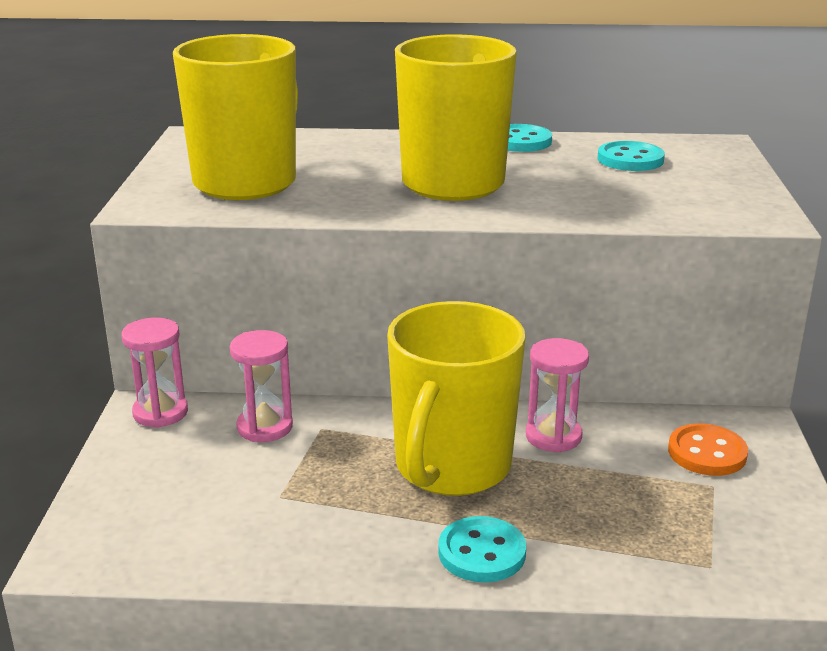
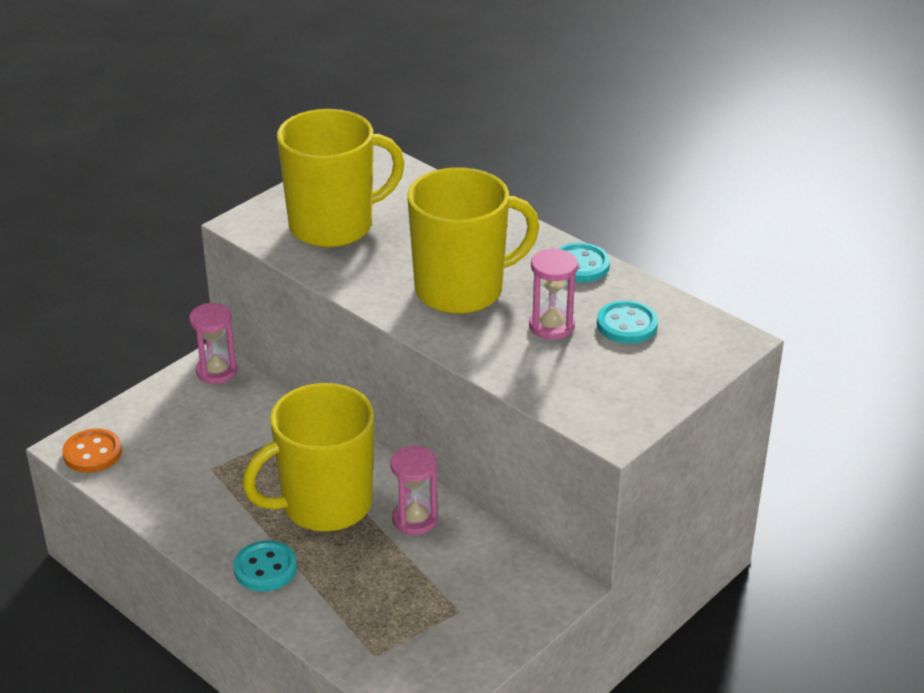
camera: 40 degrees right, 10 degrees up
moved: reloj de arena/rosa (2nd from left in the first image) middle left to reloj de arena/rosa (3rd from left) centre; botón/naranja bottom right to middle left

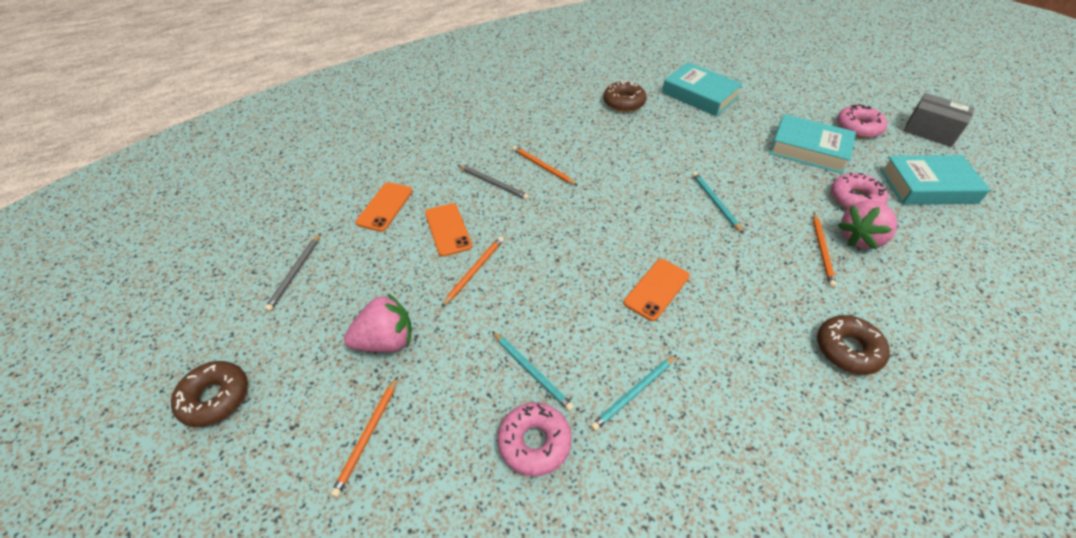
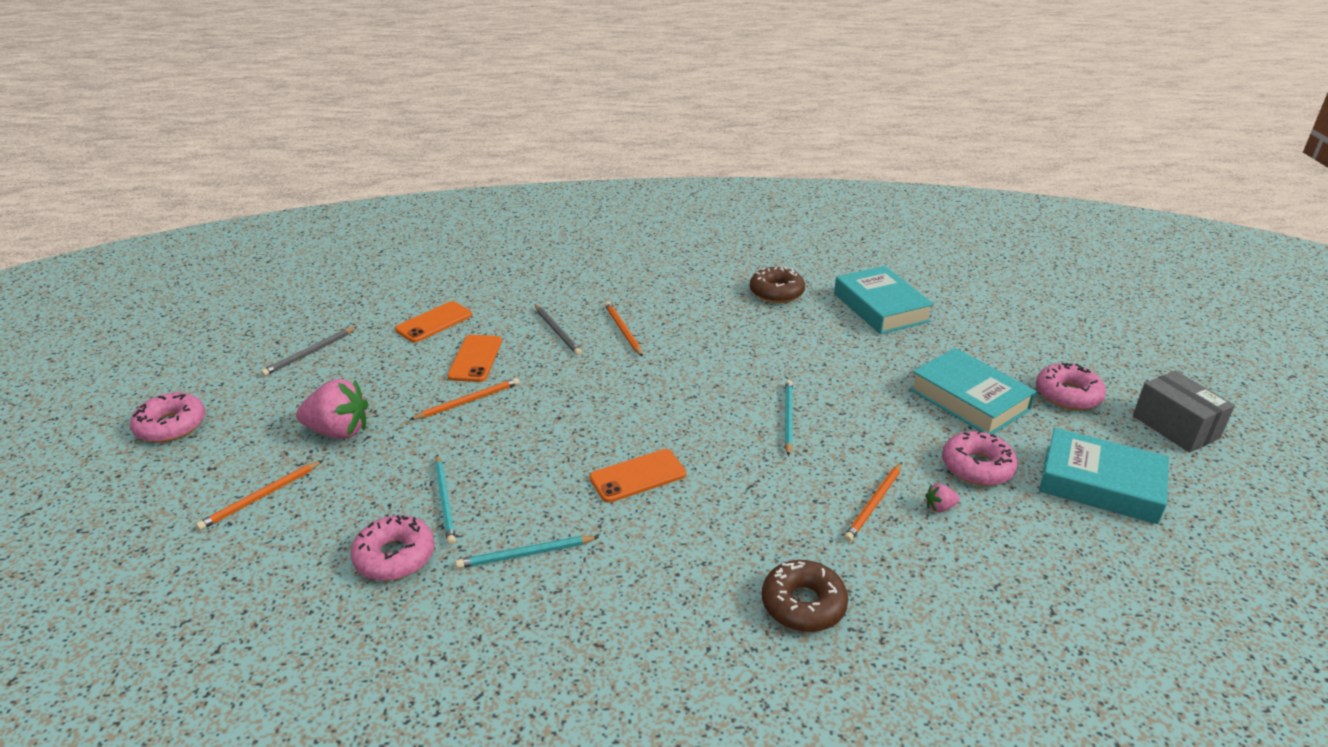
camera: 25 degrees right, 15 degrees down
recoloured: rosquilla/marrón (1st from left) bottom left to rosquilla/rosa (1st from left) middle left
resized: fresa/rosa (2nd from left) middle right = bottom right x0.44

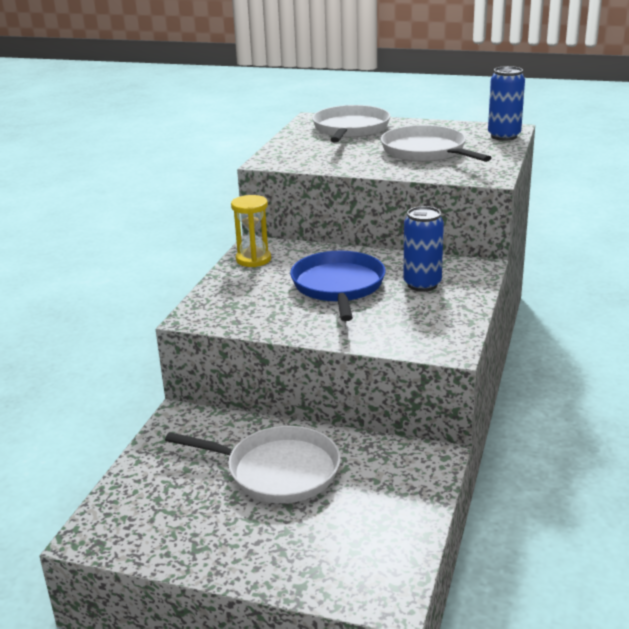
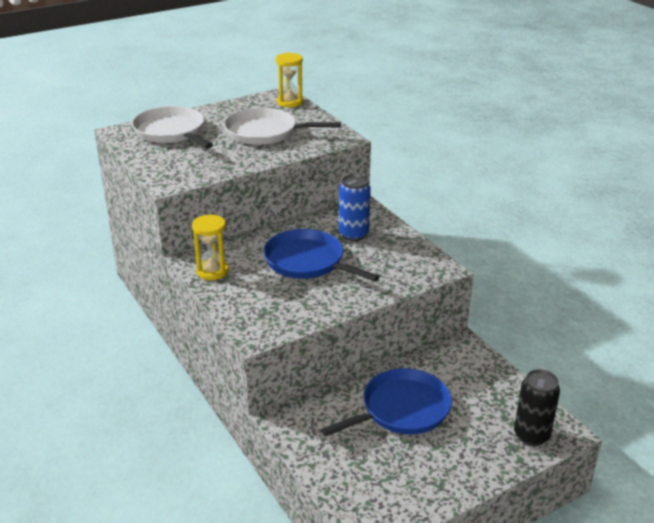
camera: 50 degrees left, 5 degrees up
added: lata/negro bottom right
replaced: lata/azul (2nd from left) top right to reloj de arena/amarillo (2nd from left) top centre
recoloured: sartén/blanco (1st from left) bottom centre to sartén/azul (2nd from left) bottom centre

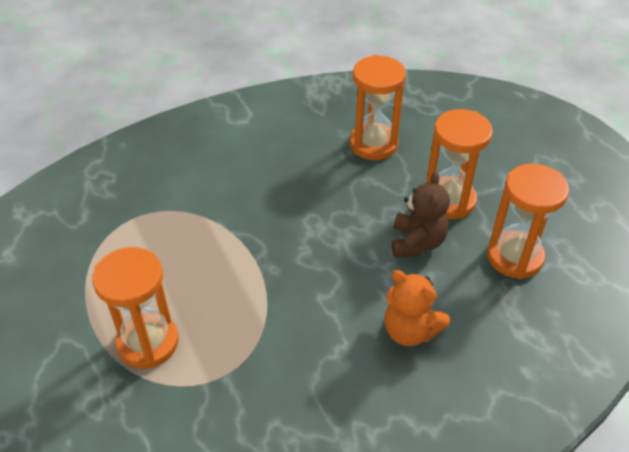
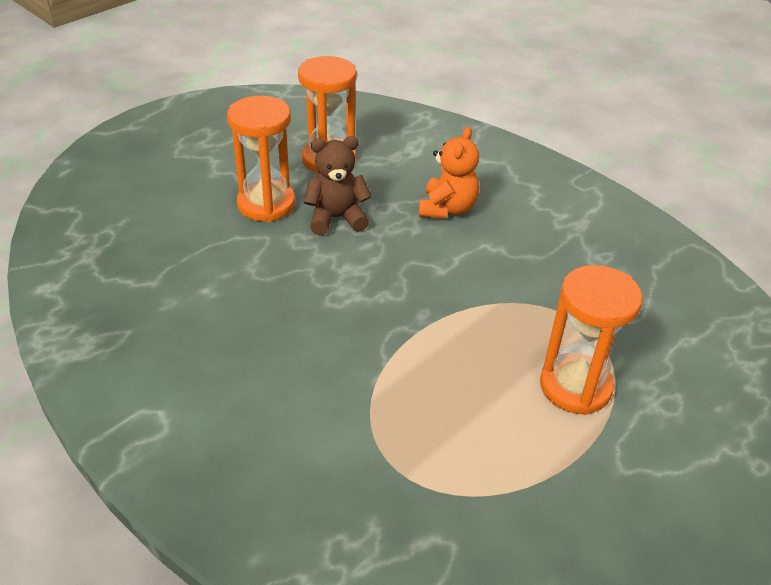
camera: 110 degrees left, 5 degrees down
removed: reloj de arena/naranja (2nd from left) top centre

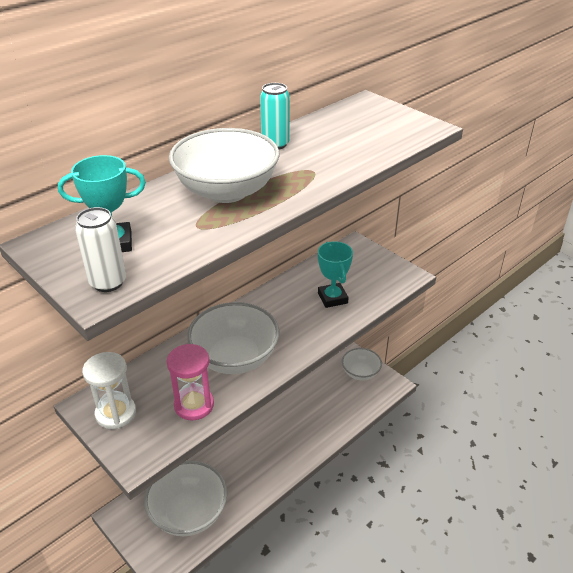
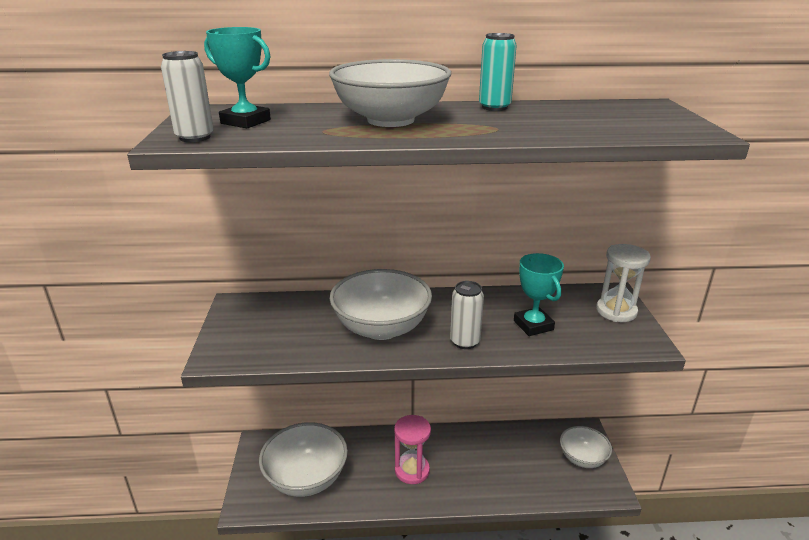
camera: 40 degrees right, 10 degrees down
added: lata/blanco (2nd from left) centre
moved: reloj de arena/blanco bottom left to middle right; reloj de arena/rosa bottom left to bottom centre
turned: trofeo/turquesa (2nd from left) centre = centre 45 degrees counterclockwise

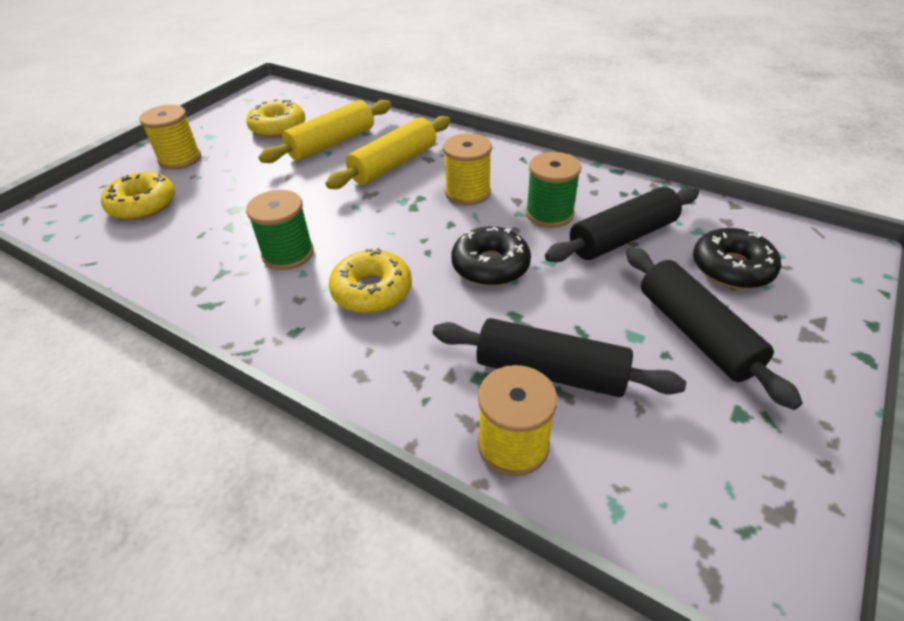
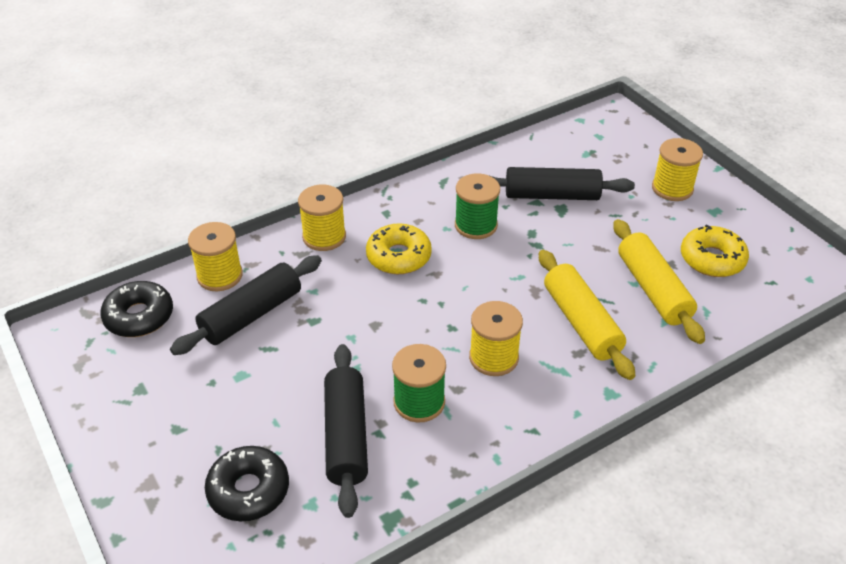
camera: 115 degrees right, 0 degrees up
removed: rosquilla/amarillo (1st from left) top left
added: carrete/amarillo (2nd from left) centre
moved: rosquilla/negro (1st from left) centre to middle left; rodillo/negro (3rd from left) middle right to top centre

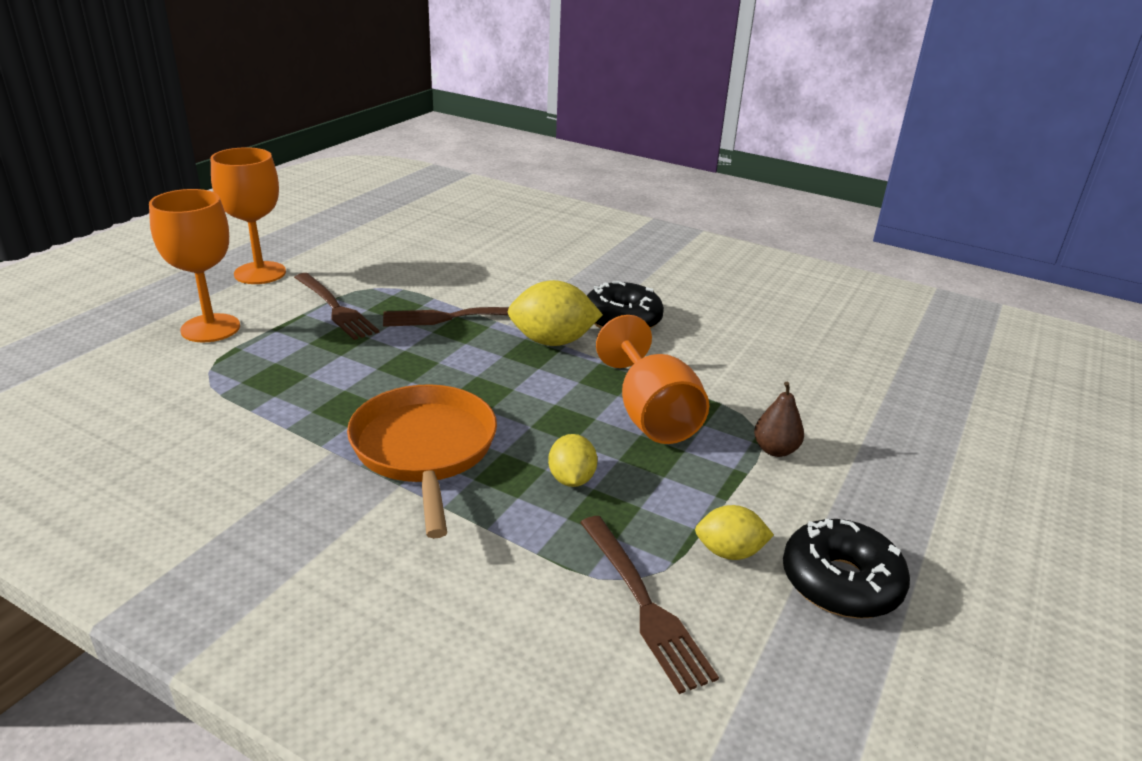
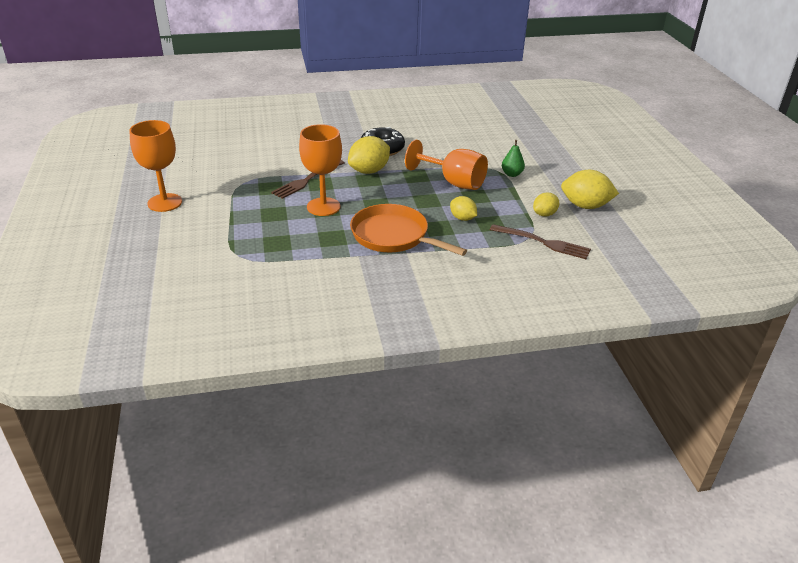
camera: 40 degrees left, 5 degrees up
removed: tenedor/marrón (1st from left) middle left
moved: copa/naranja (1st from left in the first image) middle left to copa/naranja (2nd from left) top centre
replaced: rosquilla/negro (2nd from left) bottom right to limón/amarillo (4th from left) middle right
recoloured: pera/marrón middle right to pera/verde top centre

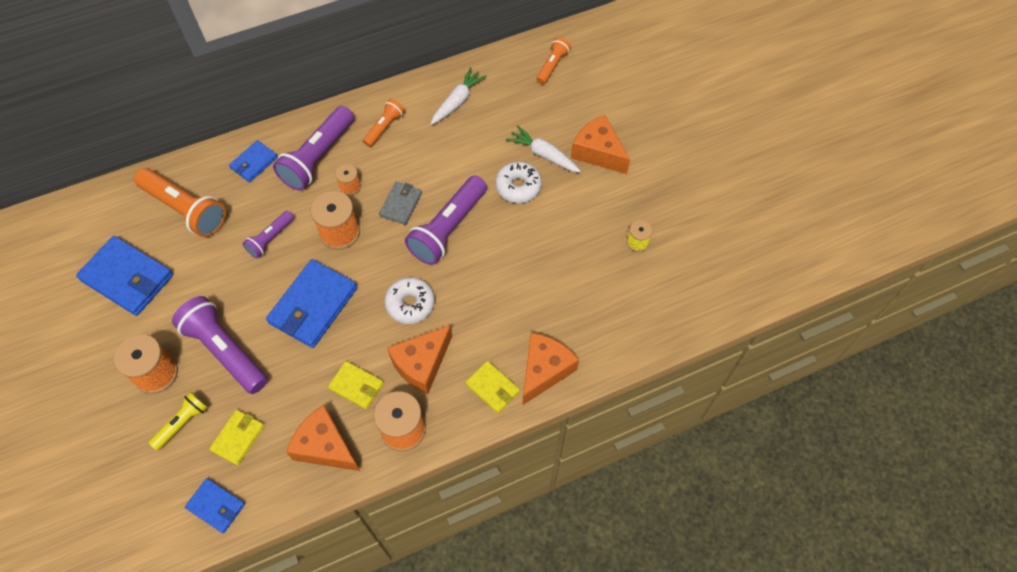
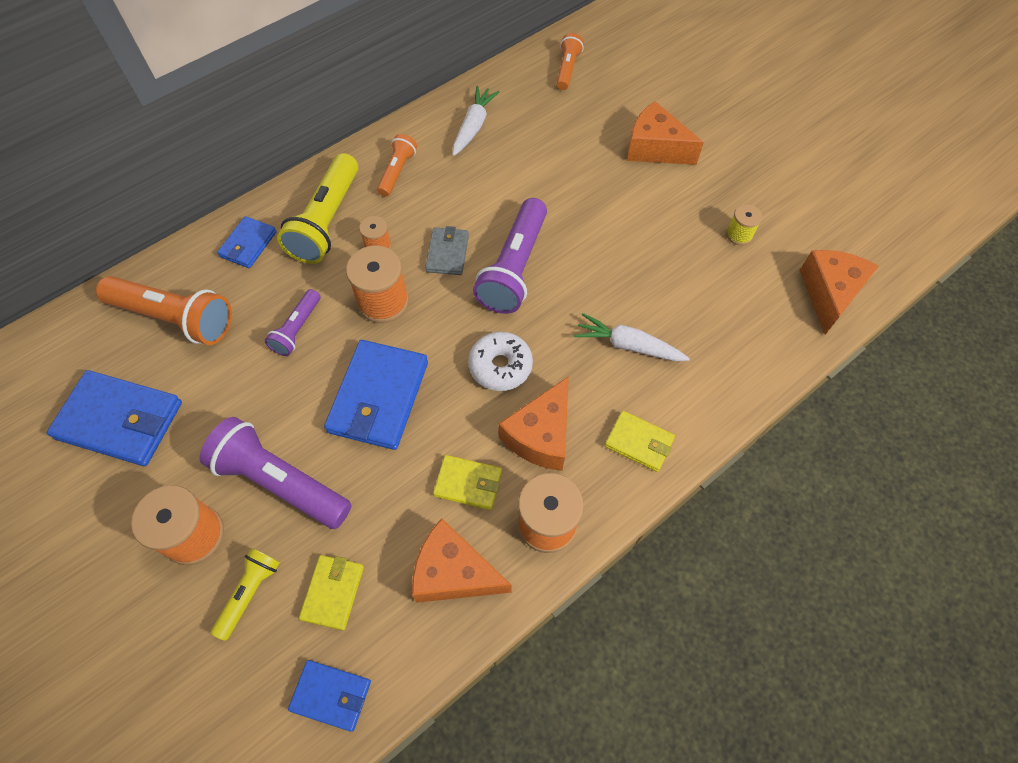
camera: 15 degrees left, 0 degrees up
removed: rosquilla/blanco (2nd from left) top centre
moved: zanahoria/blanco (2nd from left) top centre to centre; queso/naranja (3rd from left in the first image) centre to queso/naranja (4th from left) middle right
recoloured: lámpara de mano/morado (3rd from left) top left to lámpara de mano/amarillo (2nd from left) top left

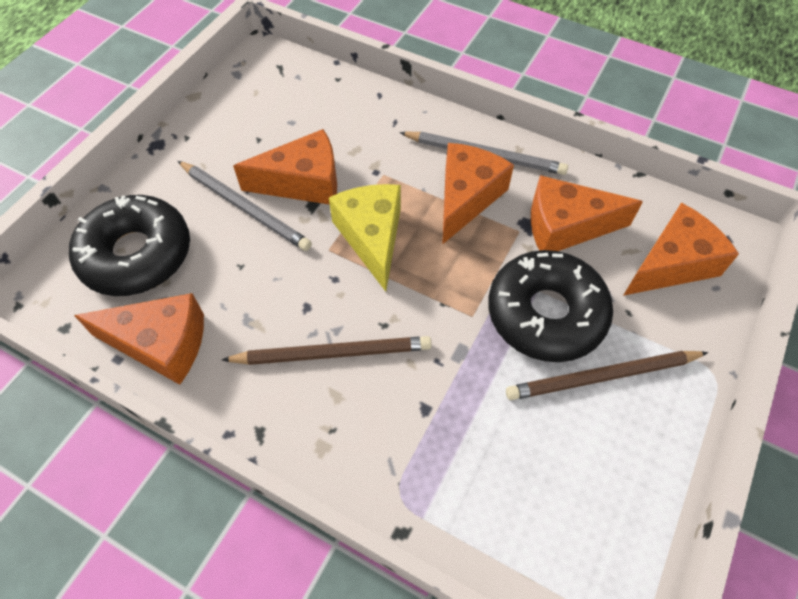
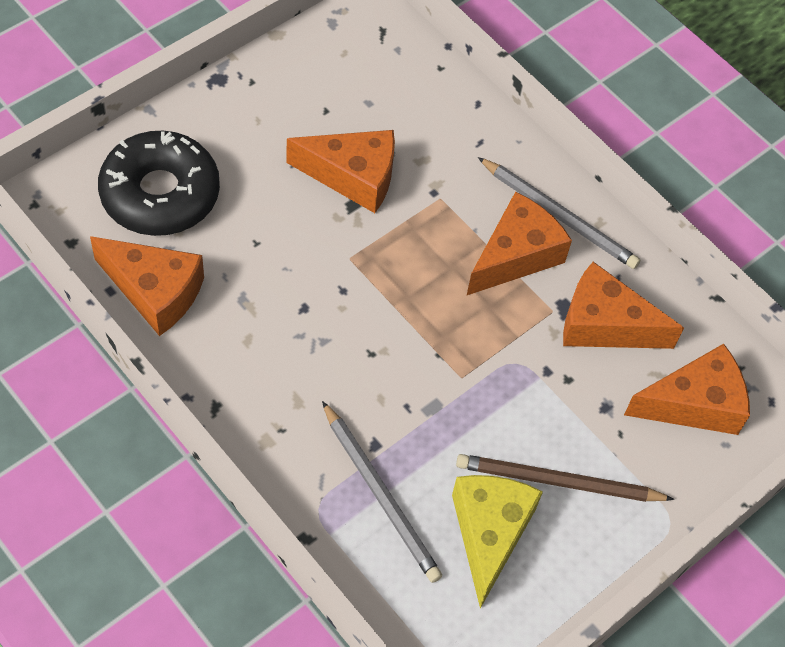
camera: 15 degrees right, 0 degrees up
removed: lápiz/marrón (1st from left) centre; rosquilla/negro (2nd from left) middle right
moved: lápiz/gris (1st from left) middle left to bottom centre; queso/amarillo centre to bottom centre

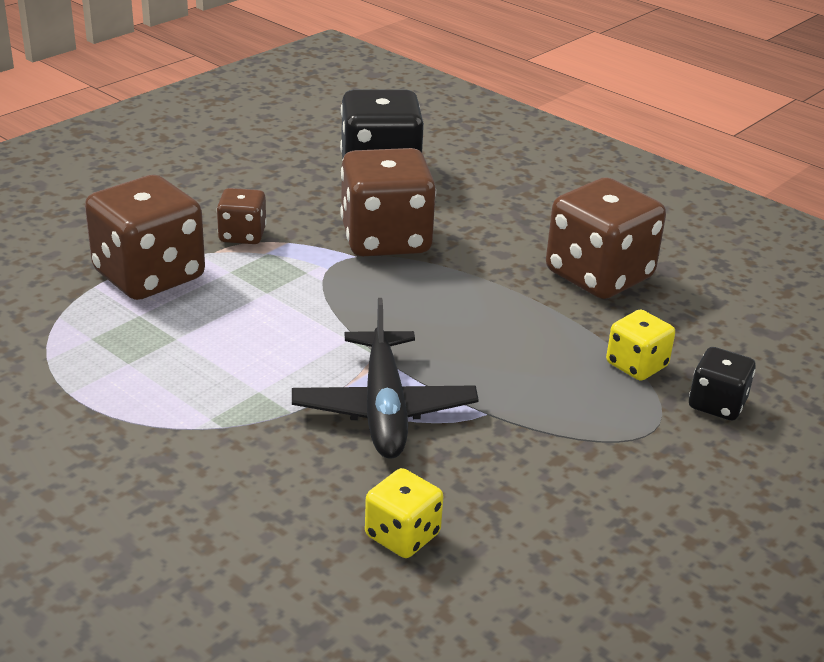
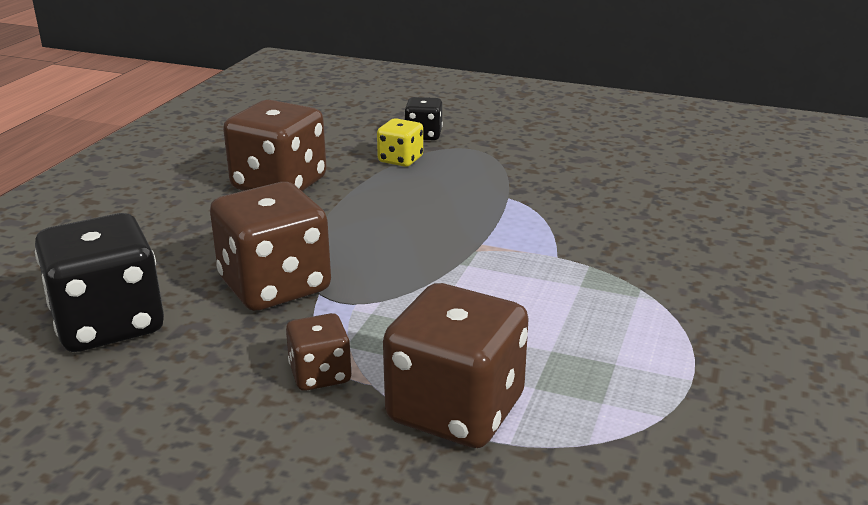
camera: 110 degrees left, 5 degrees down
removed: avión/negro centre; dado/amarillo (1st from left) bottom centre

